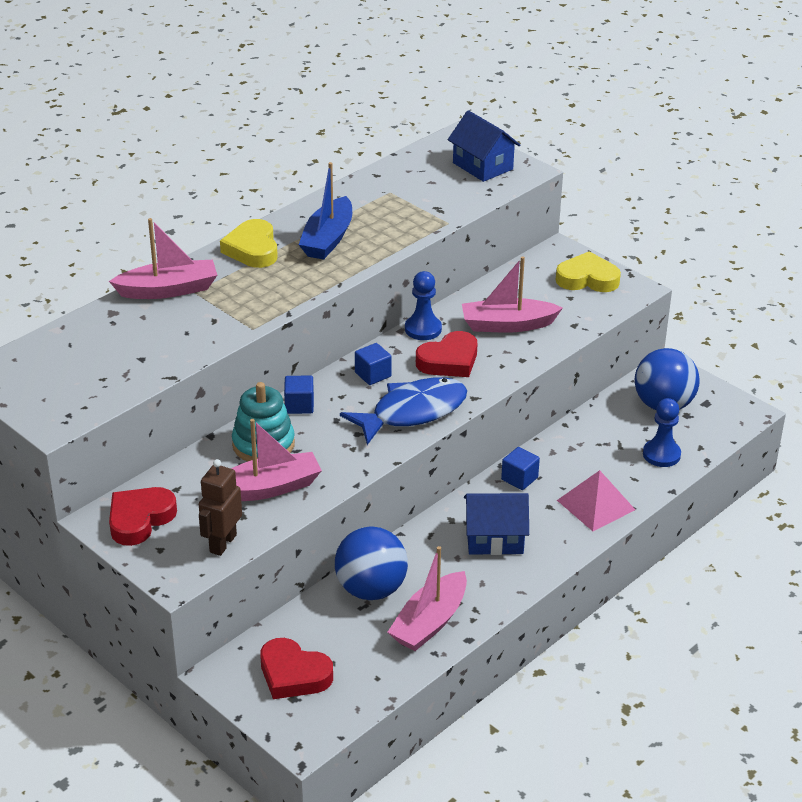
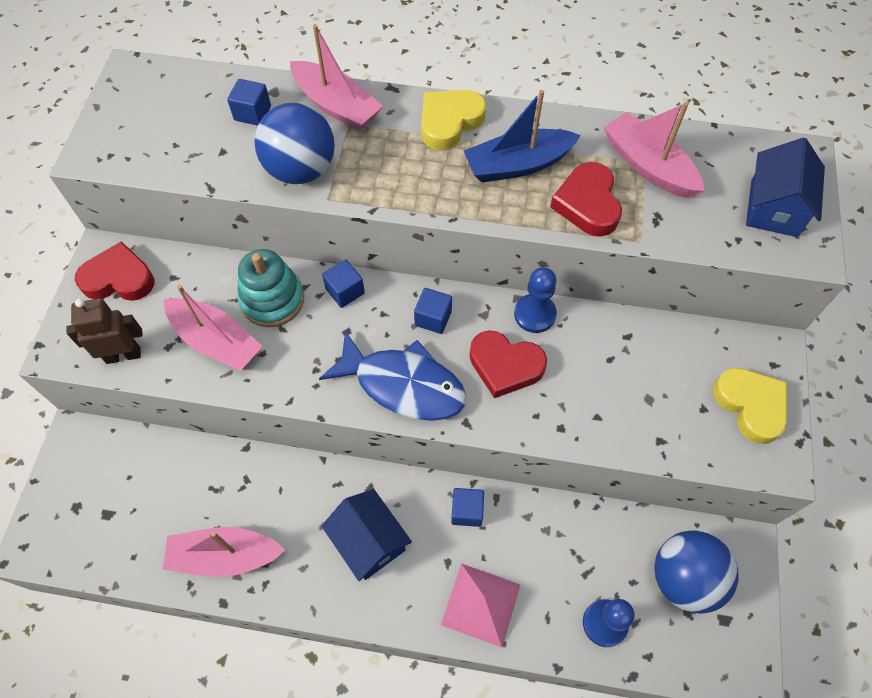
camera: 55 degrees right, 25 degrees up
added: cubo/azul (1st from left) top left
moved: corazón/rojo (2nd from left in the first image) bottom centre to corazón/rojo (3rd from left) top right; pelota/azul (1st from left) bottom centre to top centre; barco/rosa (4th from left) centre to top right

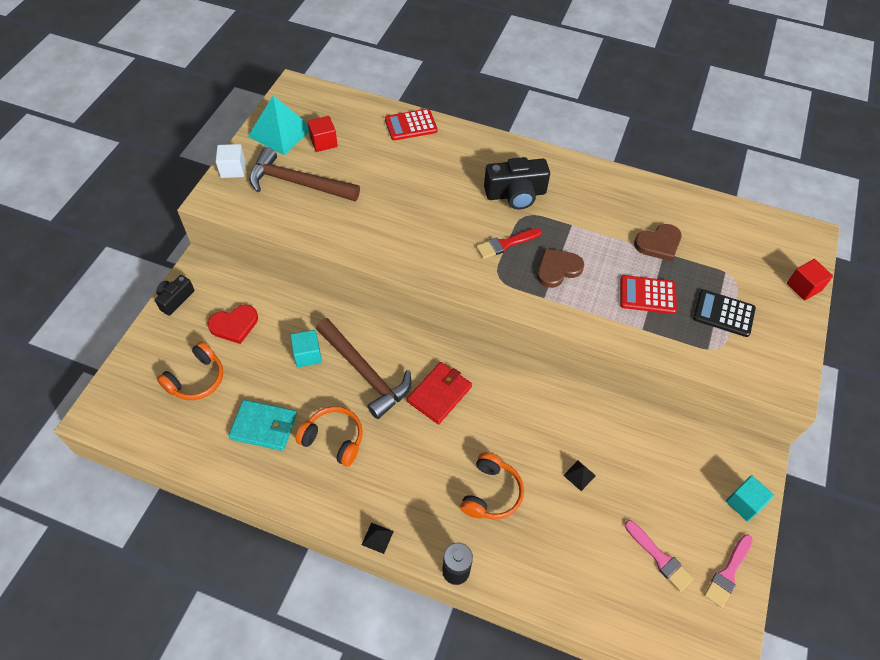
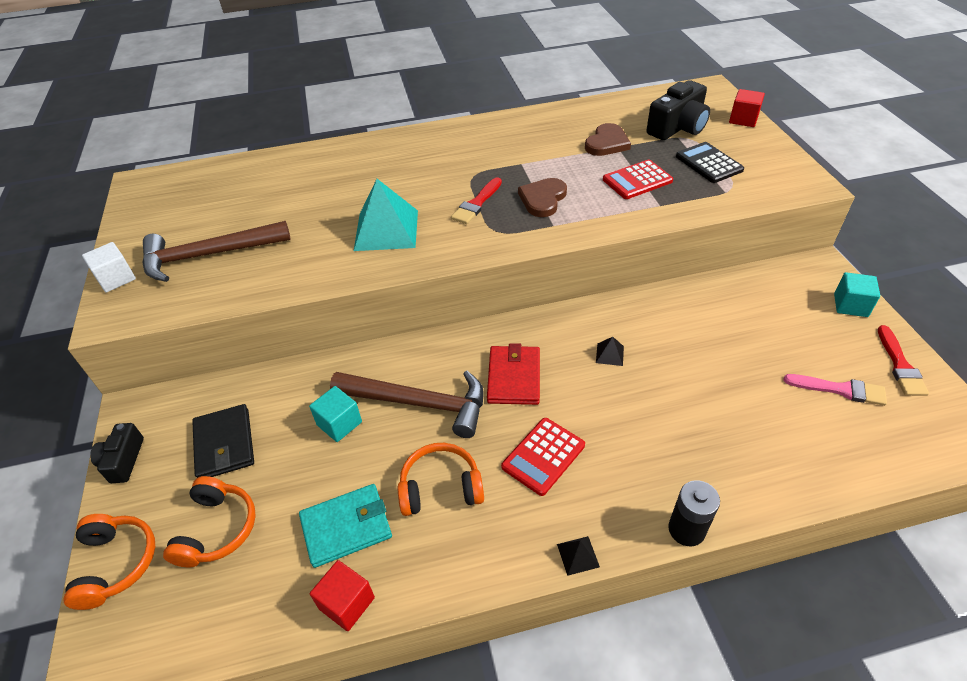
camera: 30 degrees left, 10 degrees down
moved: pirámide/turquesa top left to top centre; cubo/rojo (1st from left) top centre to bottom centre; calculadora/rojo (1st from left) top centre to bottom centre; auriculares/naranja (3rd from left in the first image) bottom centre to auriculares/naranja (1st from left) bottom left; cámara/negro (2nd from left) top centre to top right; pirámide/negro (2nd from left) bottom centre to centre
replaced: corazón/rojo middle left to cartera/negro middle left
recoloured: pincel/rosa (2nd from left) bottom right to pincel/rojo (2nd from left) middle right
turned: calculadora/negro middle right = top right 75 degrees clockwise

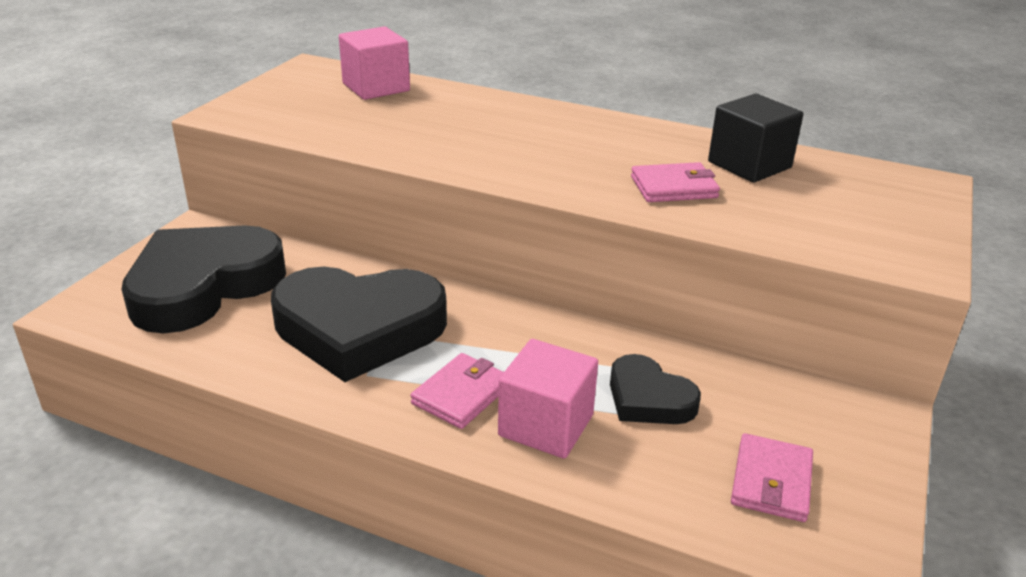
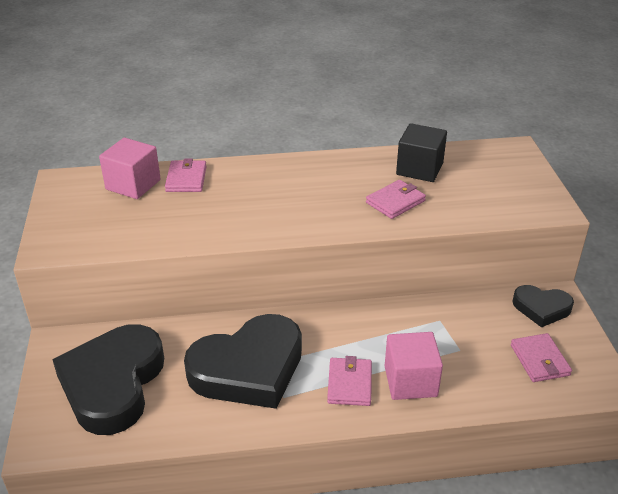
camera: 30 degrees left, 5 degrees up
added: cartera/rosa (1st from left) middle left
moved: corazón/negro (3rd from left) bottom centre to middle right

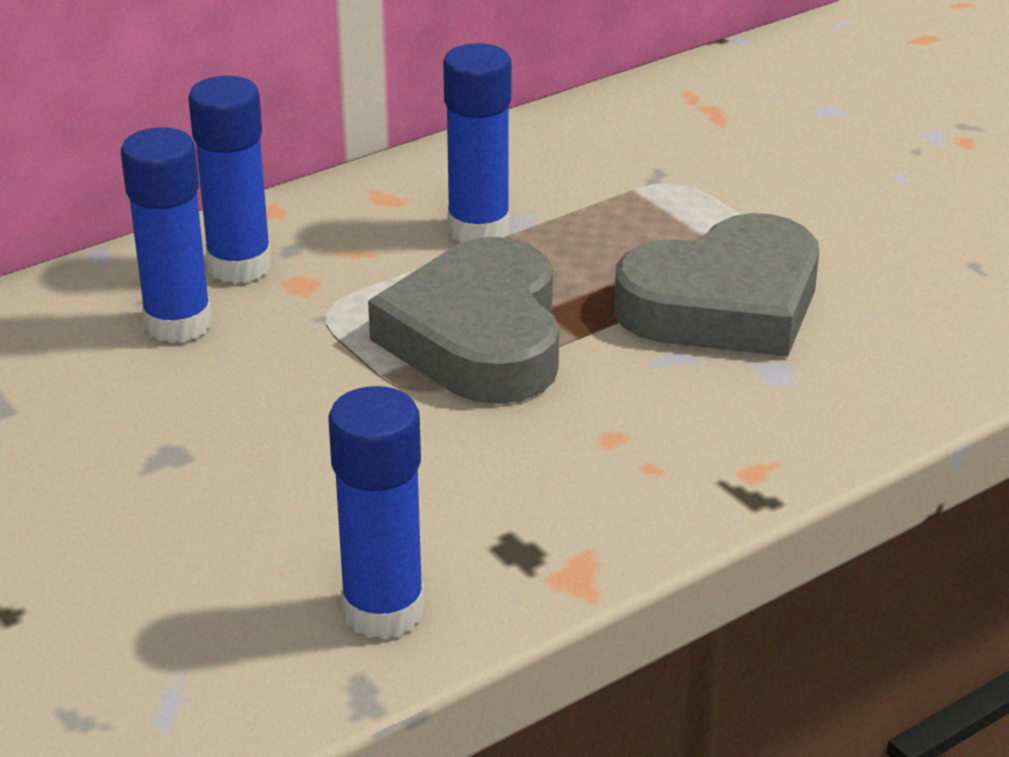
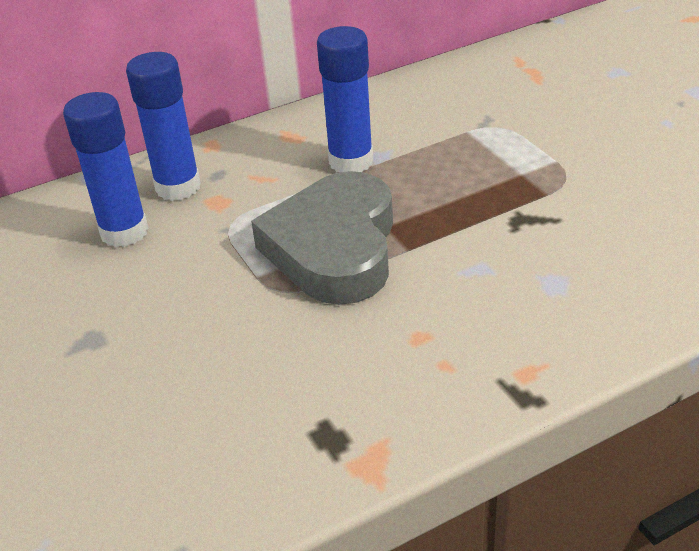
camera: 10 degrees right, 5 degrees up
removed: barra de pegamento/azul (3rd from left) bottom centre; corazón/gris (2nd from left) middle right

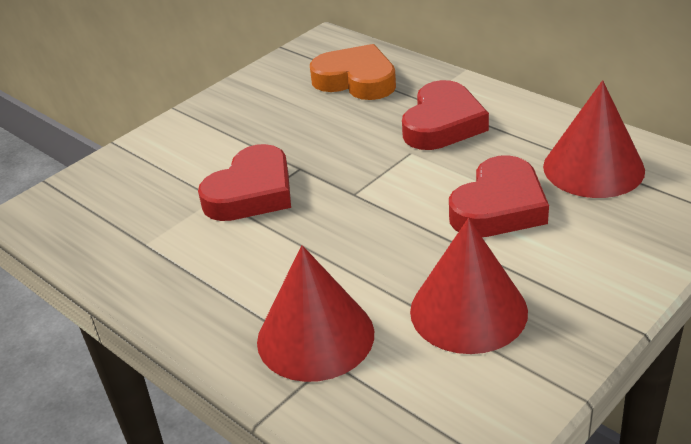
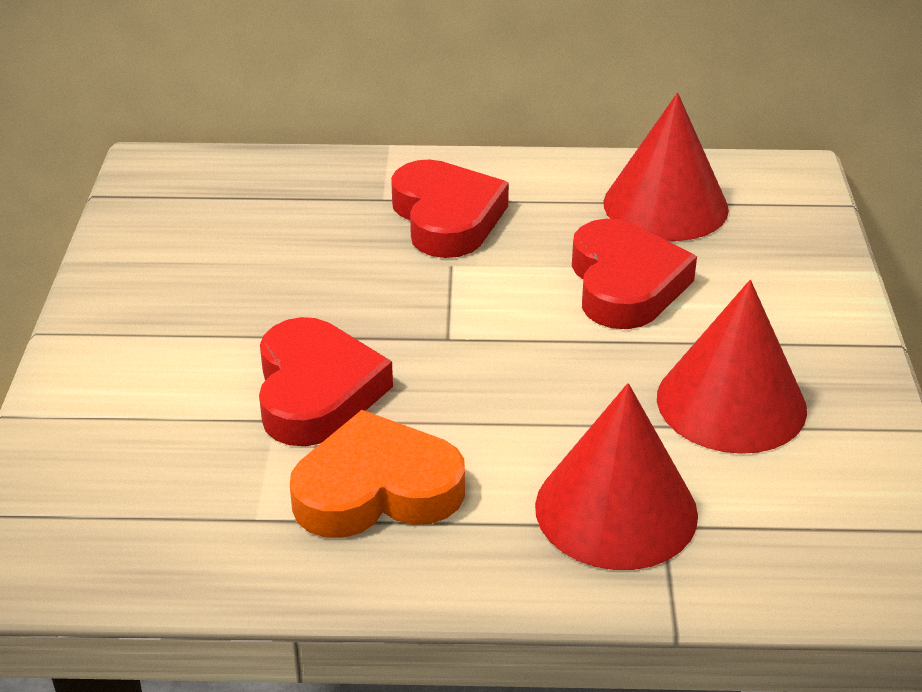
camera: 45 degrees left, 0 degrees up
moved: corazón/naranja top centre to bottom centre

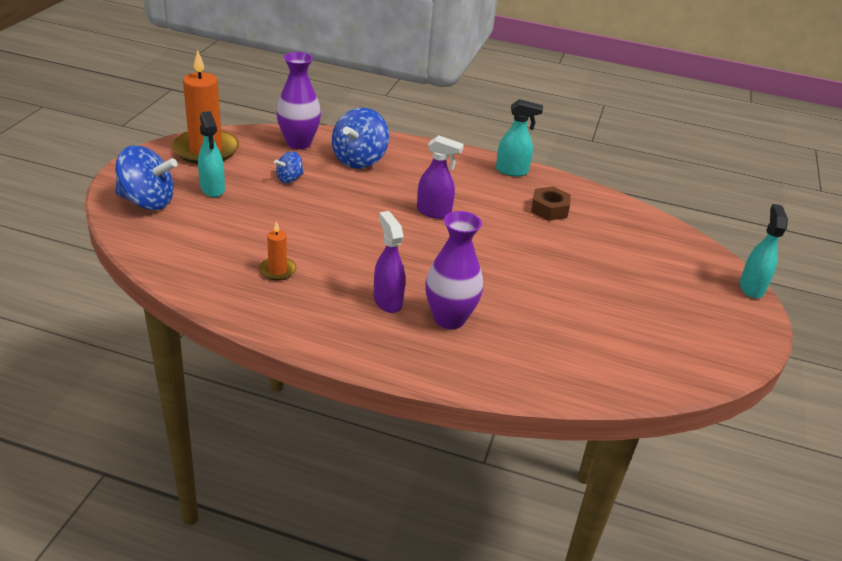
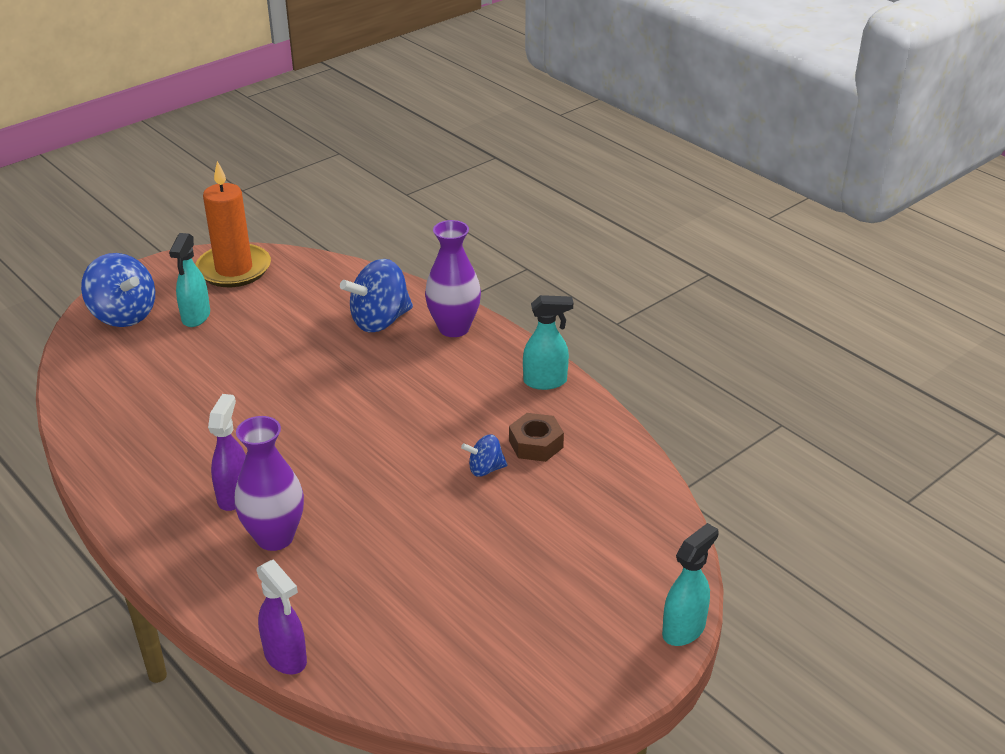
camera: 35 degrees right, 0 degrees up
removed: vela/naranja (2nd from left) middle left
moved: peonza/azul (2nd from left in the first image) top centre to peonza/azul (3rd from left) centre; florero/morado (1st from left in the first image) top centre to florero/morado (2nd from left) centre; pulverizador/morado (2nd from left) top centre to bottom left
turned: pulverizador/turquesa (2nd from left) top centre = centre 45 degrees counterclockwise

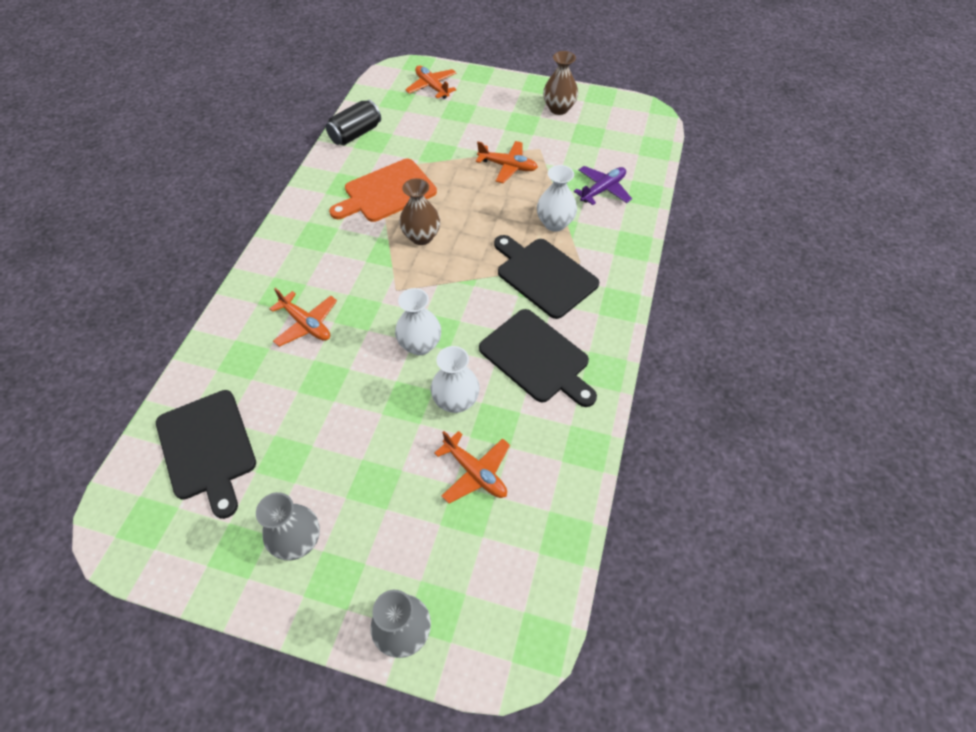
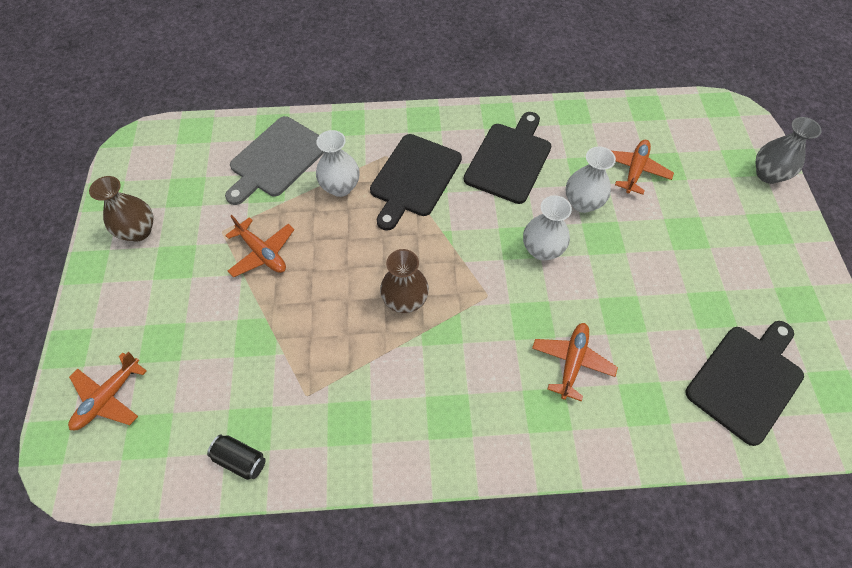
camera: 110 degrees left, 5 degrees up
removed: florero/gris (1st from left) bottom left; tabla de cortar/naranja top centre
replaced: avión/morado top centre to tabla de cortar/gris top left
turned: avión/naranja (4th from left in the first image) top centre = middle left 135 degrees clockwise
resized: lata/negro top centre = bottom left x0.66

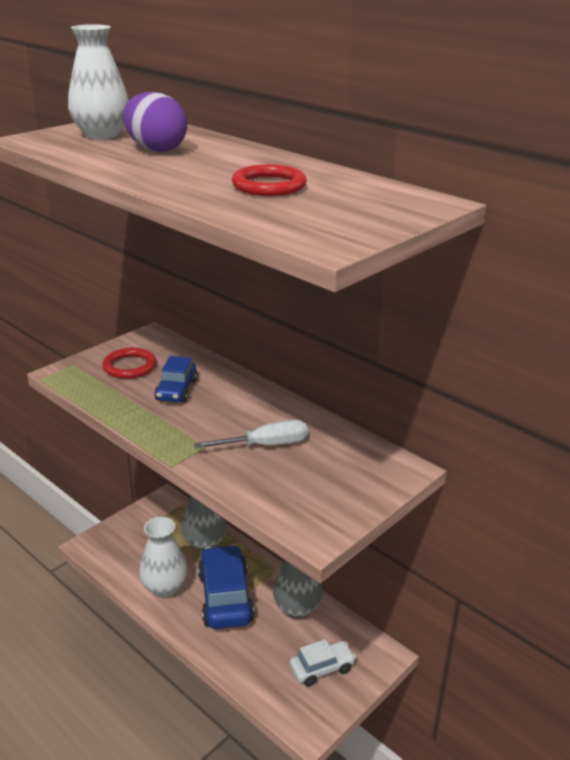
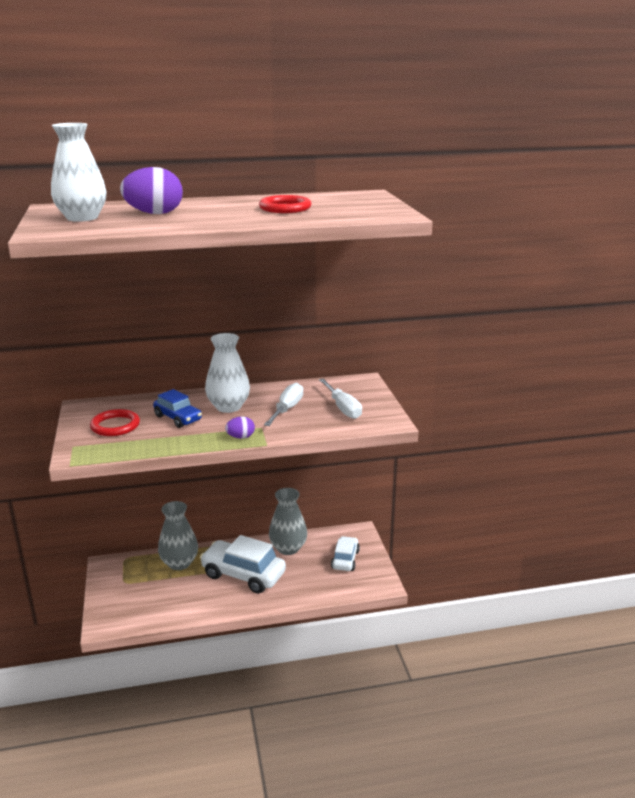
camera: 55 degrees left, 5 degrees down
added: huevo/morado (2nd from left) centre; destornillador/blanco (2nd from left) centre
moved: florero/blanco (2nd from left) bottom left to centre
recoloured: coche/azul (2nd from left) bottom centre to coche/blanco (1st from left) bottom centre

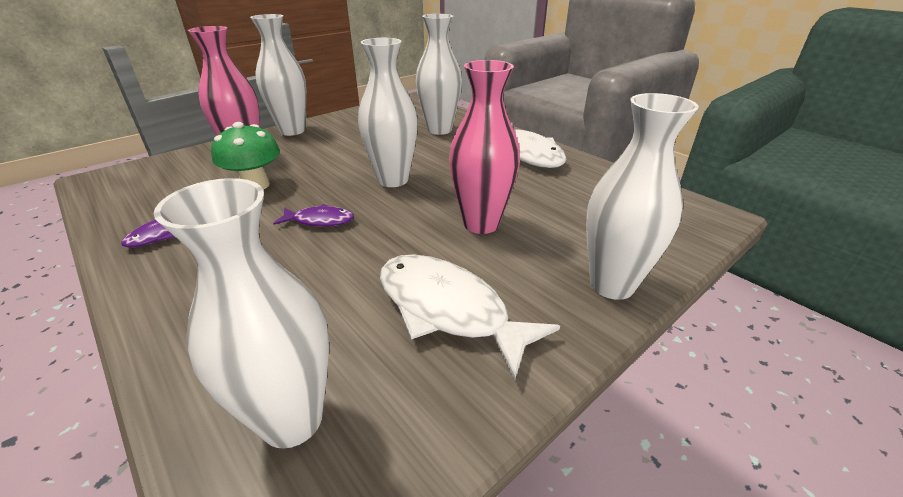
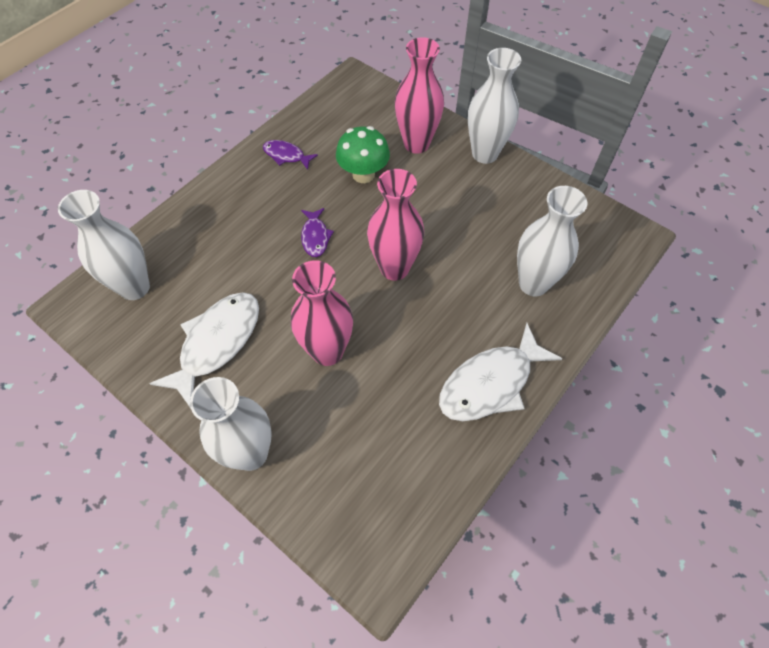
camera: 80 degrees right, 25 degrees up
recoloured: florero/blanco (3rd from left) top centre to florero/rosa (2nd from left) centre

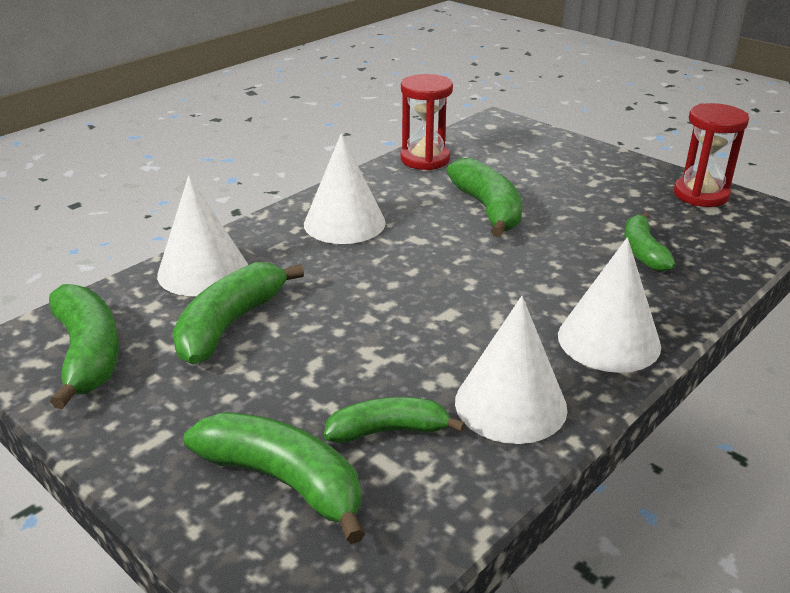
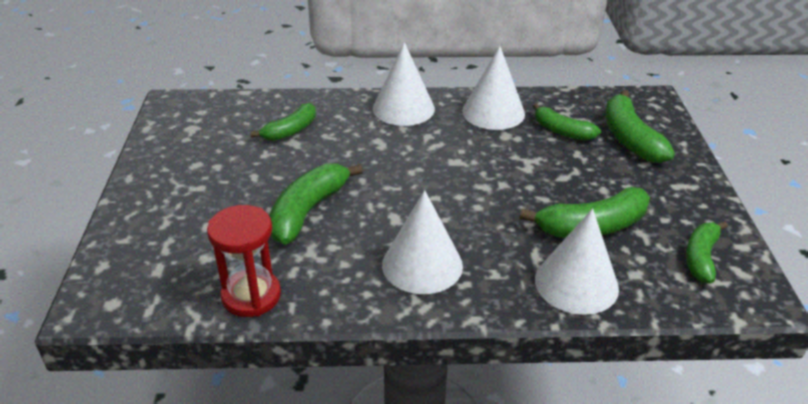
camera: 135 degrees left, 5 degrees up
removed: reloj de arena/rojo (2nd from left) top right
resized: plátano/verde (1st from left in the first image) middle left = middle right x0.66

